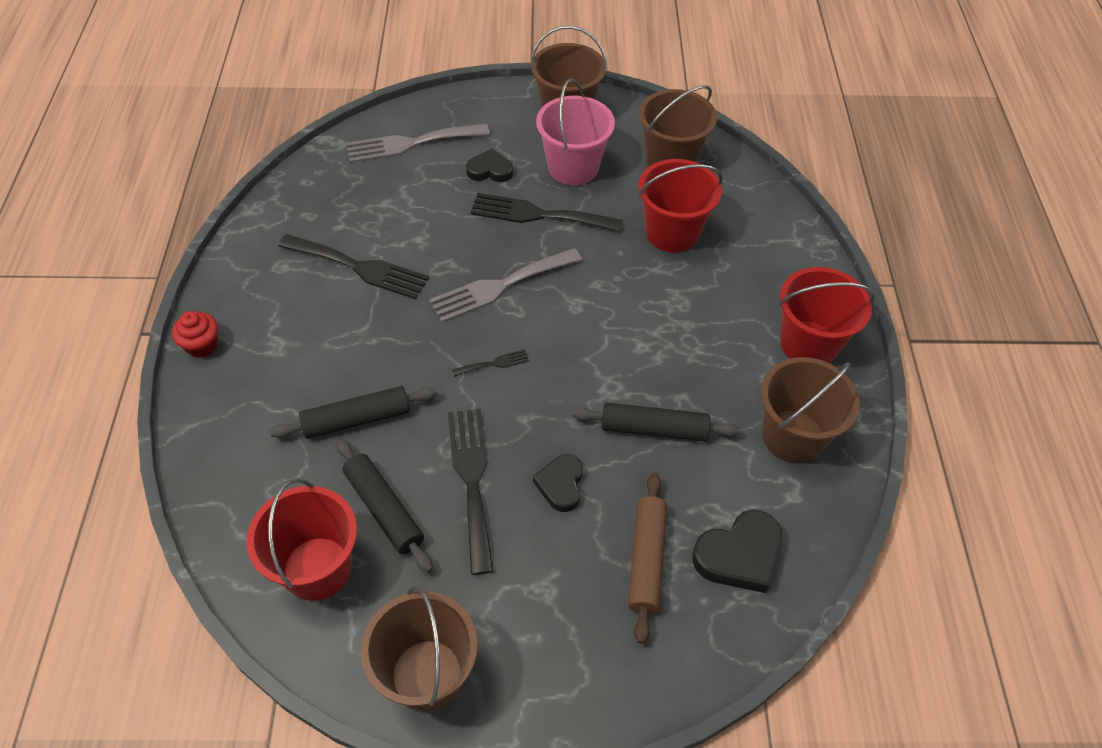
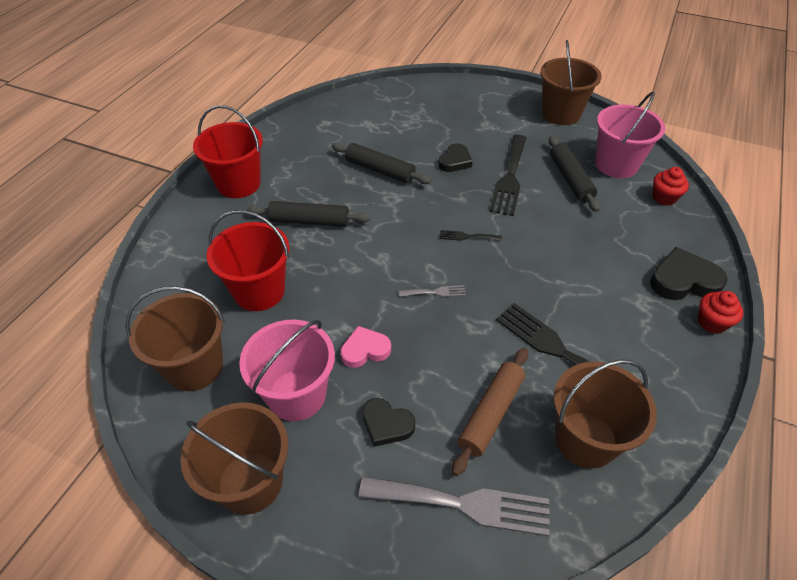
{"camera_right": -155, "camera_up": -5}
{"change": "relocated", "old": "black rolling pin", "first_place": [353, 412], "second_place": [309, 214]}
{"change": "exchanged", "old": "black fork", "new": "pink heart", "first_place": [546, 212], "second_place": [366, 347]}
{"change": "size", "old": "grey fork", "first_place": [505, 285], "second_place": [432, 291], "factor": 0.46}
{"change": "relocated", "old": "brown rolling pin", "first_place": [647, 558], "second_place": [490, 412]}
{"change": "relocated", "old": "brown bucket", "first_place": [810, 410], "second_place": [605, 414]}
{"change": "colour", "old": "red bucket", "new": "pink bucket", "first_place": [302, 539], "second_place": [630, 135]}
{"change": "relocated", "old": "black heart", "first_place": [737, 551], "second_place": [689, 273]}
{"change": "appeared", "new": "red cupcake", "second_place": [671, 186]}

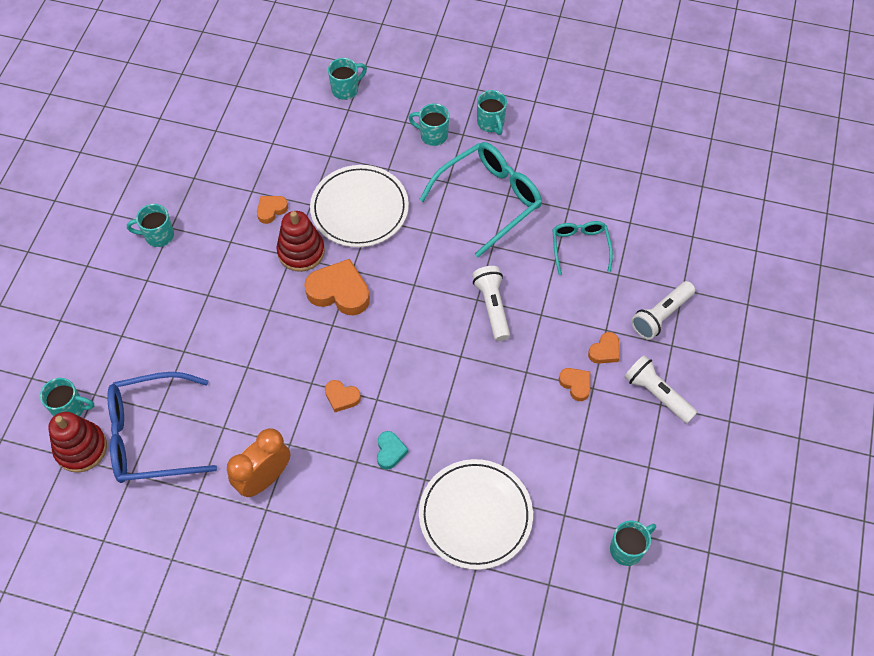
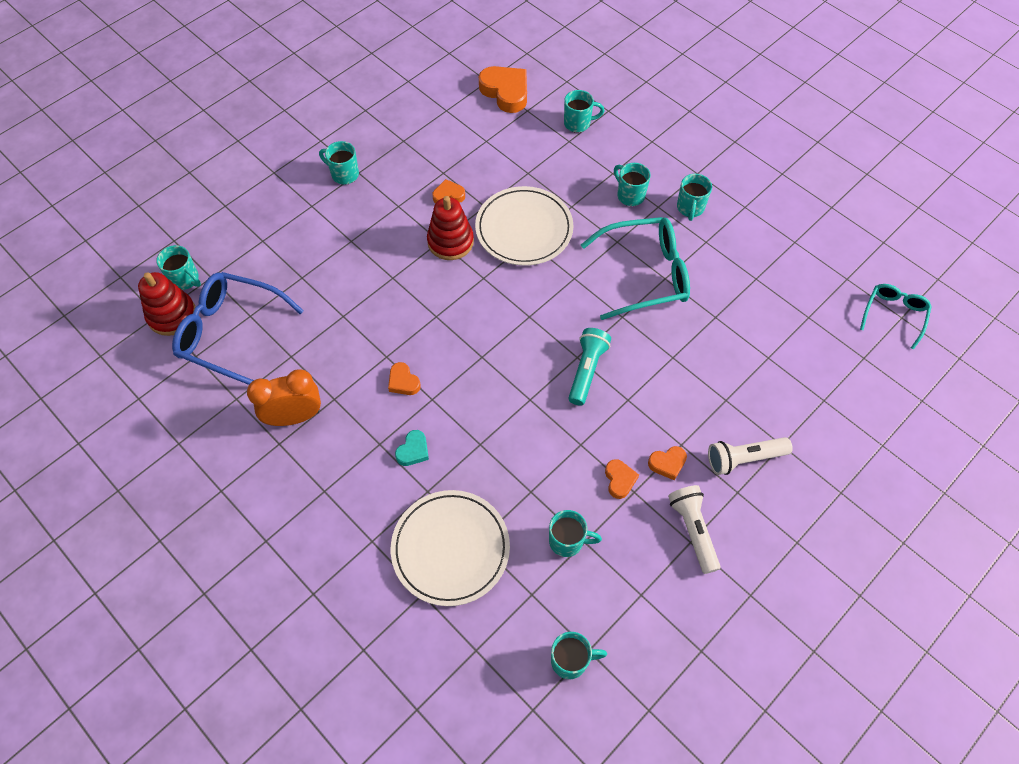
{"camera_right": 30, "camera_up": 0}
{"change": "relocated", "old": "orange heart", "first_place": [337, 287], "second_place": [503, 89]}
{"change": "appeared", "new": "turquoise mug", "second_place": [575, 533]}
{"change": "colour", "old": "white flashlight", "new": "turquoise flashlight", "first_place": [491, 303], "second_place": [590, 367]}
{"change": "relocated", "old": "turquoise glasses", "first_place": [582, 248], "second_place": [896, 317]}

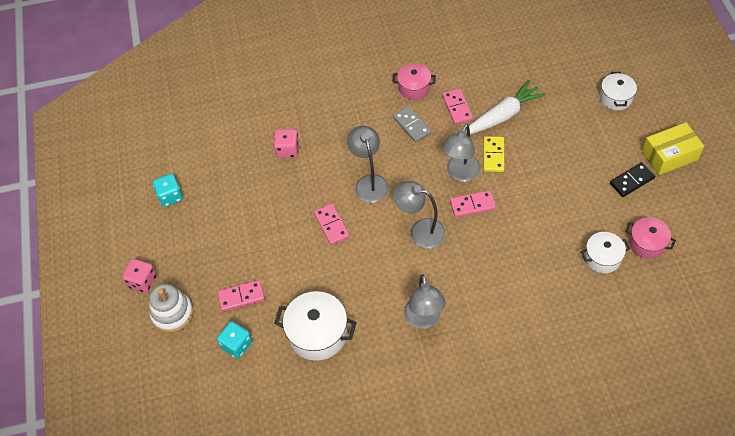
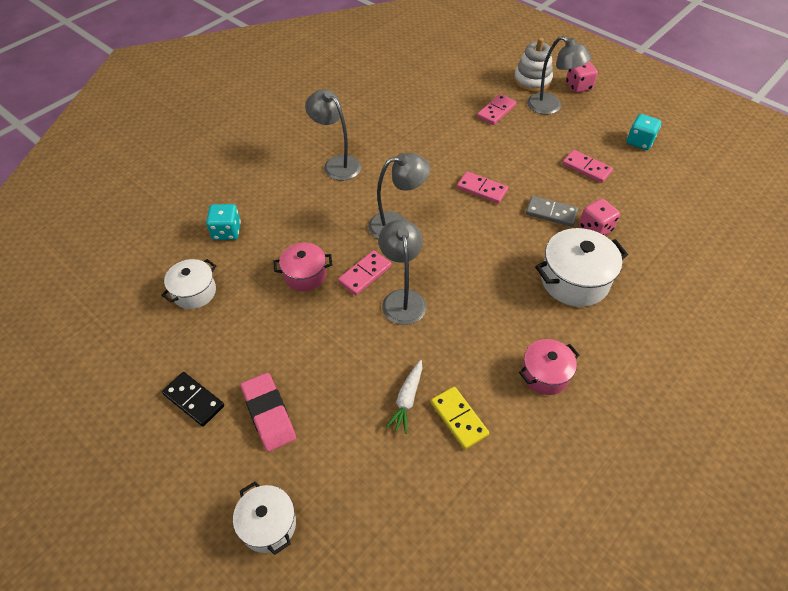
{"camera_right": 140, "camera_up": -5}
{"change": "spun", "old": "black domino", "first_place": [632, 179], "second_place": [193, 399], "degrees": -75}
{"change": "relocated", "old": "turquoise dice", "first_place": [234, 340], "second_place": [223, 222]}
{"change": "appeared", "new": "pink eraser", "second_place": [268, 412]}
{"change": "relocated", "old": "pink pot", "first_place": [651, 238], "second_place": [303, 267]}
{"change": "size", "old": "white carrot", "first_place": [505, 107], "second_place": [403, 397], "factor": 0.57}
{"change": "relocated", "old": "yellow domino", "first_place": [493, 154], "second_place": [460, 418]}
{"change": "relocated", "old": "grey domino", "first_place": [412, 124], "second_place": [552, 211]}
{"change": "relocated", "old": "grey lamp", "first_place": [368, 164], "second_place": [559, 75]}
{"change": "relocated", "old": "white pot", "first_place": [315, 326], "second_place": [581, 267]}
{"change": "relocated", "old": "pink domino", "first_place": [457, 106], "second_place": [587, 166]}
{"change": "missing", "old": "yellow box", "first_place": [673, 148]}

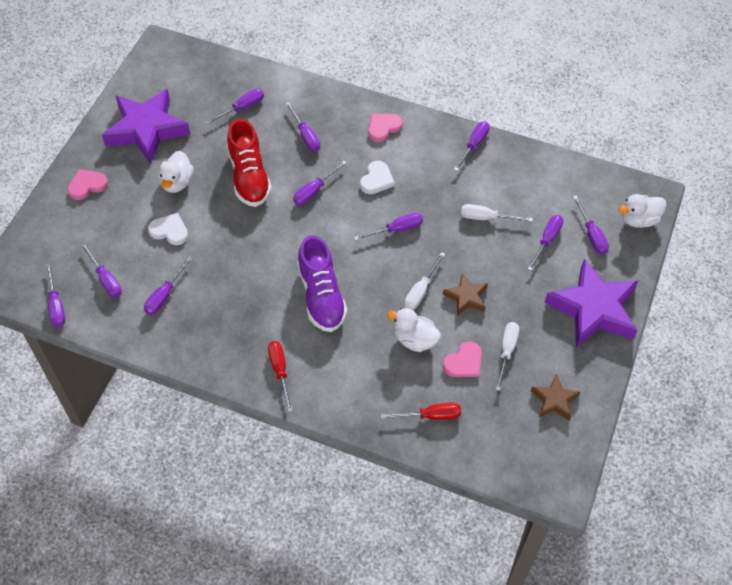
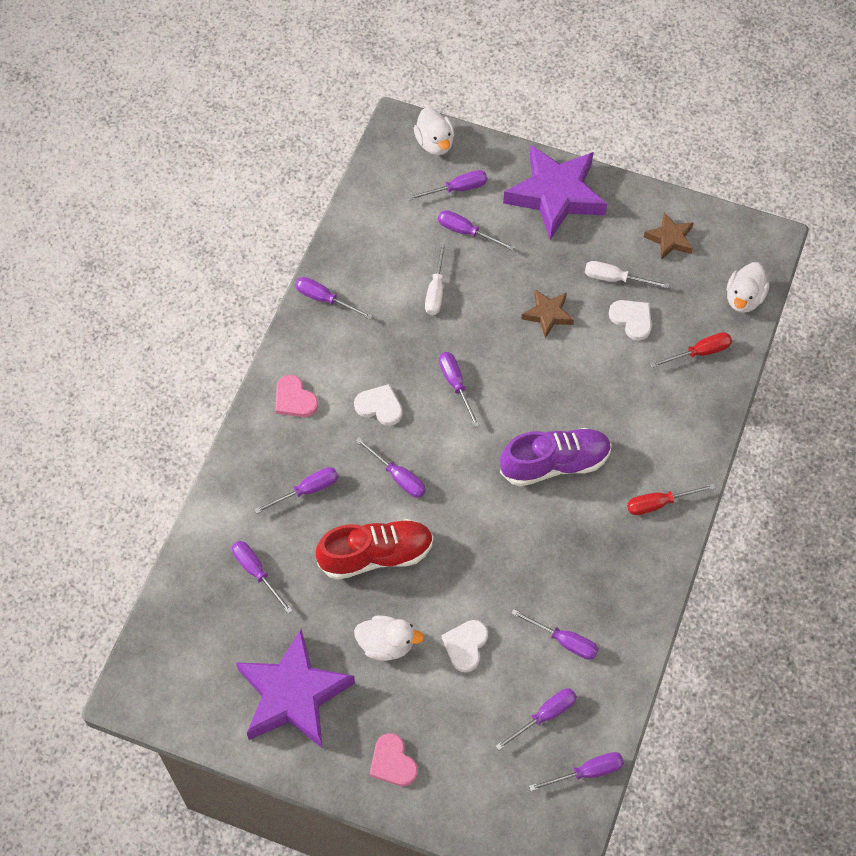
{"camera_right": -90, "camera_up": 5}
{"change": "colour", "old": "pink heart", "new": "white heart", "first_place": [462, 359], "second_place": [630, 320]}
{"change": "spun", "old": "red screwdriver", "first_place": [420, 411], "second_place": [691, 350], "degrees": 75}
{"change": "relocated", "old": "white duck", "first_place": [414, 330], "second_place": [748, 287]}
{"change": "missing", "old": "white screwdriver", "first_place": [424, 281]}

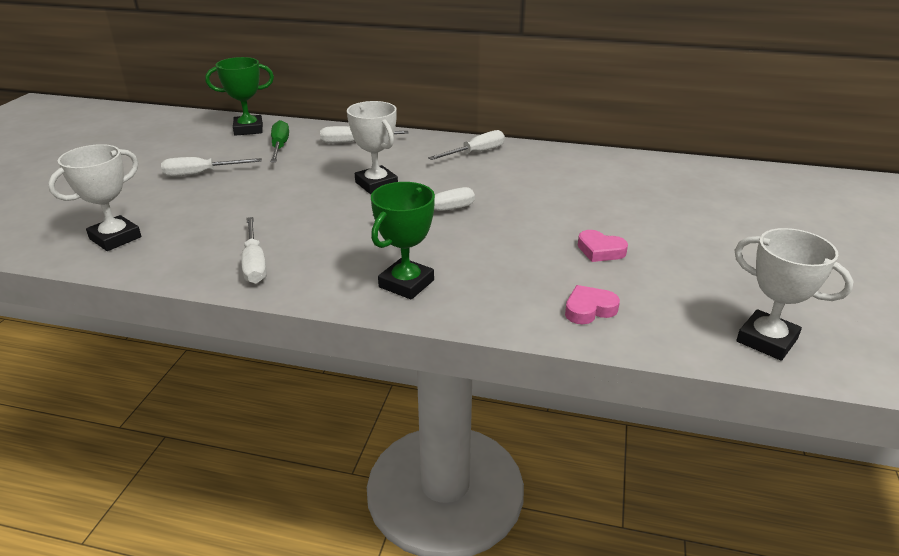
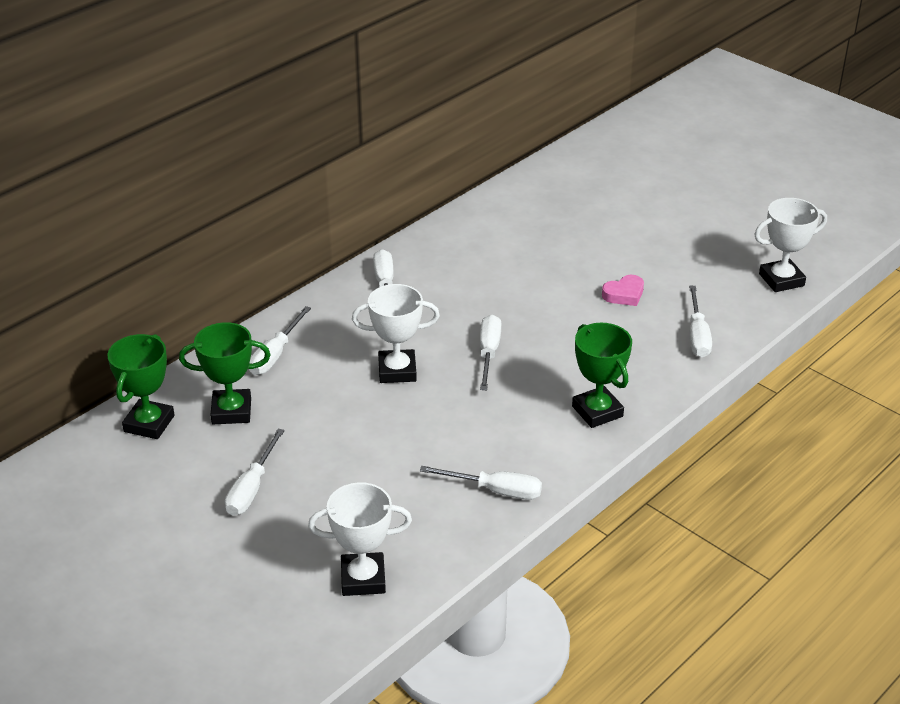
{"camera_right": -60, "camera_up": 5}
{"change": "exchanged", "old": "green screwdriver", "new": "green trophy", "first_place": [280, 141], "second_place": [225, 373]}
{"change": "spun", "old": "white trophy", "first_place": [94, 197], "second_place": [360, 539], "degrees": -75}
{"change": "exchanged", "old": "pink heart", "new": "white screwdriver", "first_place": [592, 304], "second_place": [700, 321]}

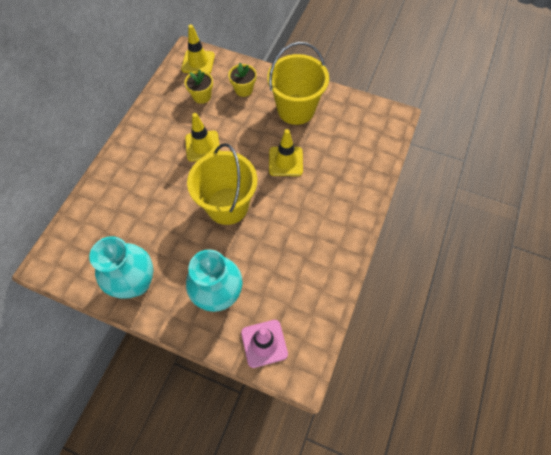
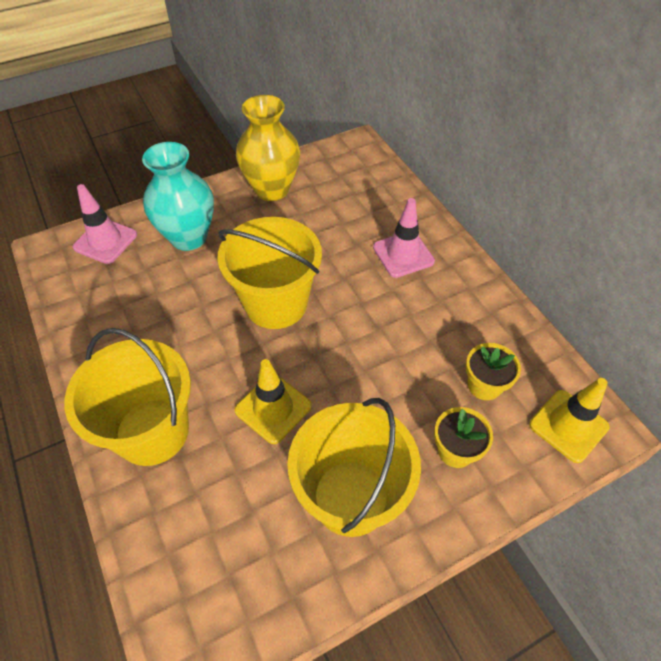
{"camera_right": 130, "camera_up": -10}
{"change": "appeared", "new": "yellow bucket", "second_place": [127, 397]}
{"change": "colour", "old": "turquoise vase", "new": "yellow vase", "first_place": [121, 267], "second_place": [268, 148]}
{"change": "appeared", "new": "pink traffic cone", "second_place": [404, 238]}
{"change": "missing", "old": "yellow traffic cone", "first_place": [202, 137]}

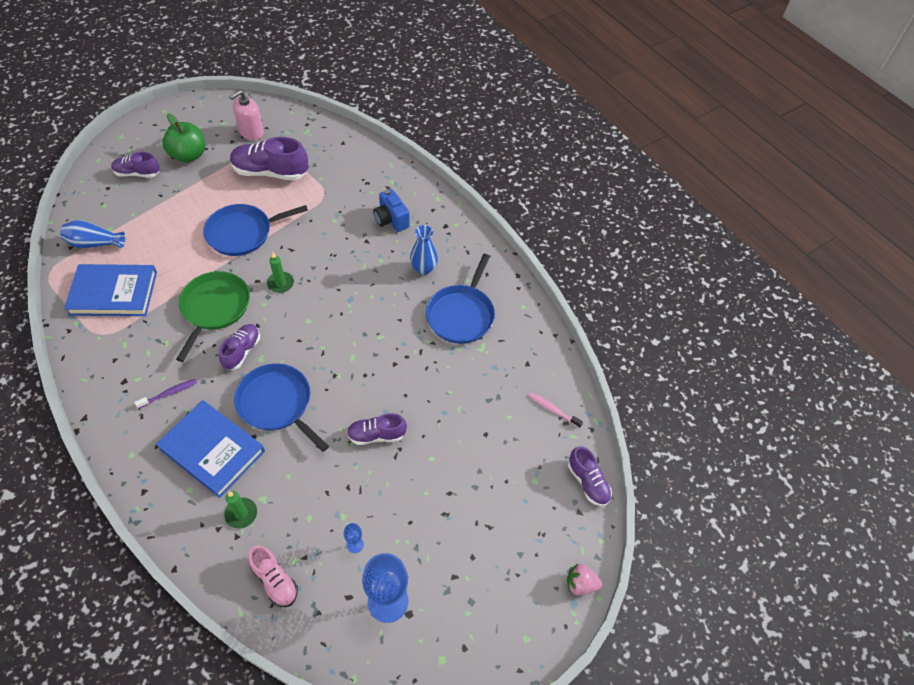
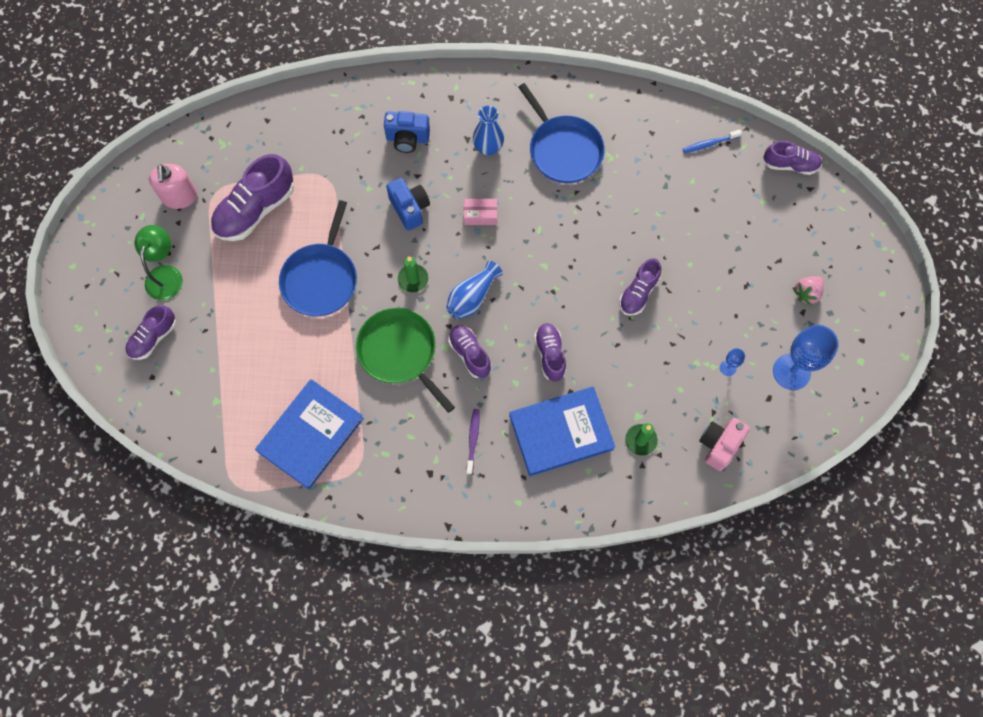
{"camera_right": -50, "camera_up": 15}
{"change": "exchanged", "old": "green apple", "new": "green lamp", "first_place": [184, 138], "second_place": [159, 262]}
{"change": "appeared", "new": "blue camera", "second_place": [408, 204]}
{"change": "relocated", "old": "blue vase", "first_place": [92, 234], "second_place": [474, 289]}
{"change": "appeared", "new": "pink box", "second_place": [480, 212]}
{"change": "exchanged", "old": "blue pan", "new": "purple shoe", "first_place": [281, 407], "second_place": [550, 352]}
{"change": "colour", "old": "pink toothbrush", "new": "blue toothbrush", "first_place": [556, 410], "second_place": [712, 141]}
{"change": "exchanged", "old": "pink shoe", "new": "pink camera", "first_place": [273, 576], "second_place": [724, 444]}
{"change": "relocated", "old": "pink strawberry", "first_place": [584, 579], "second_place": [809, 291]}

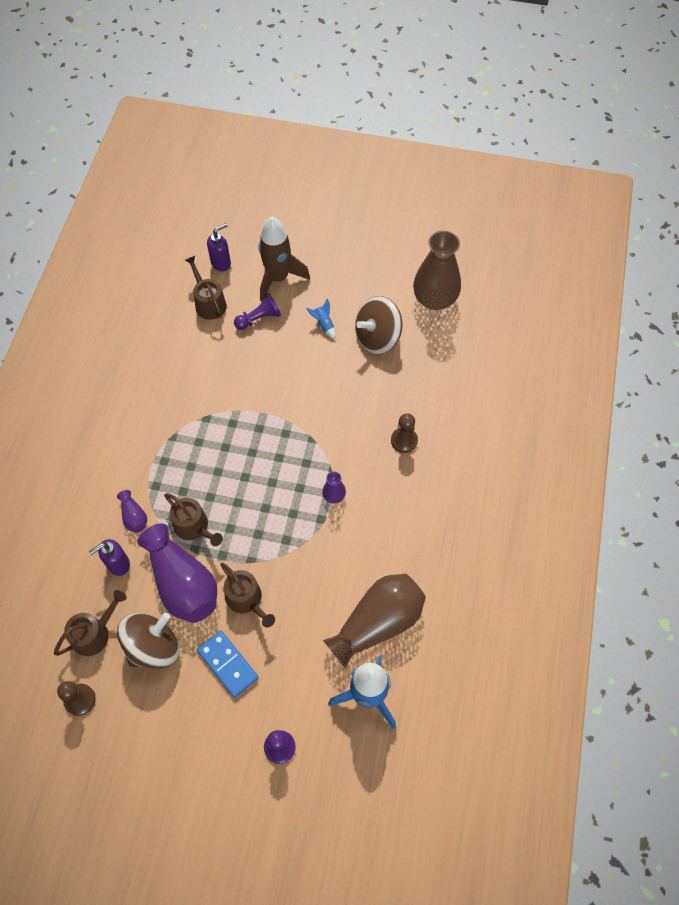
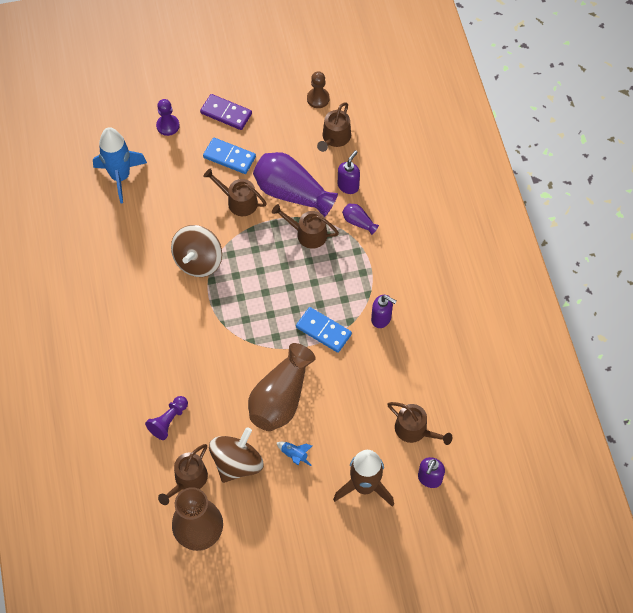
{"camera_right": 155, "camera_up": 0}
{"change": "relocated", "old": "purple pawn", "first_place": [257, 311], "second_place": [166, 418]}
{"change": "appeared", "new": "brown watering can", "second_place": [183, 474]}
{"change": "relocated", "old": "brown spinning top", "first_place": [148, 641], "second_place": [196, 251]}
{"change": "appeared", "new": "purple domino", "second_place": [226, 112]}
{"change": "relocated", "old": "brown vase", "first_place": [374, 620], "second_place": [282, 387]}
{"change": "appeared", "new": "blue domino", "second_place": [324, 330]}
{"change": "appeared", "new": "purple soap dispenser", "second_place": [384, 311]}
{"change": "missing", "old": "purple vase", "first_place": [334, 488]}
{"change": "missing", "old": "brown pawn", "first_place": [404, 433]}

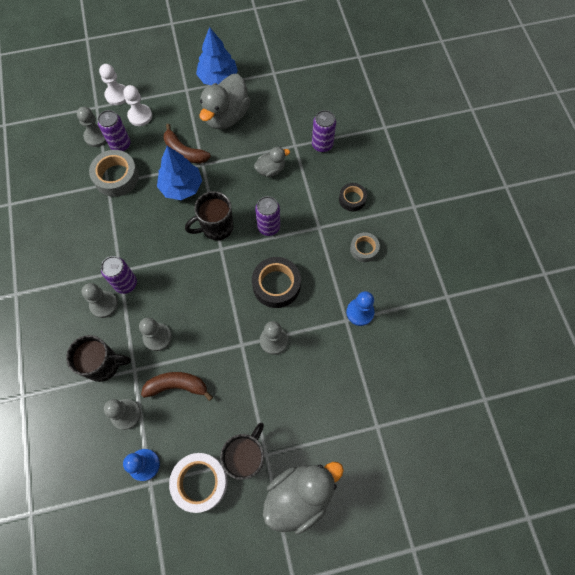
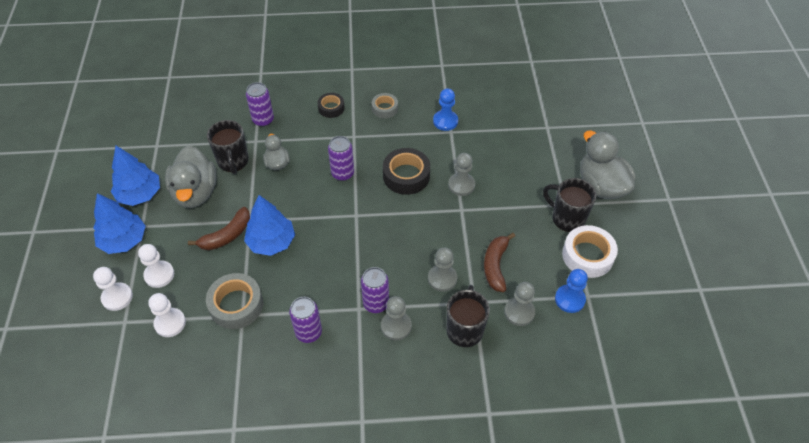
{"camera_right": -80, "camera_up": -15}
{"change": "appeared", "new": "blue tree", "second_place": [119, 223]}
{"change": "colour", "old": "grey pawn", "new": "white pawn", "first_place": [92, 127], "second_place": [167, 315]}
{"change": "spun", "old": "grey duck", "first_place": [224, 101], "second_place": [191, 176], "degrees": 45}
{"change": "relocated", "old": "black mug", "first_place": [209, 215], "second_place": [228, 147]}
{"change": "relocated", "old": "purple can", "first_place": [114, 130], "second_place": [305, 320]}

